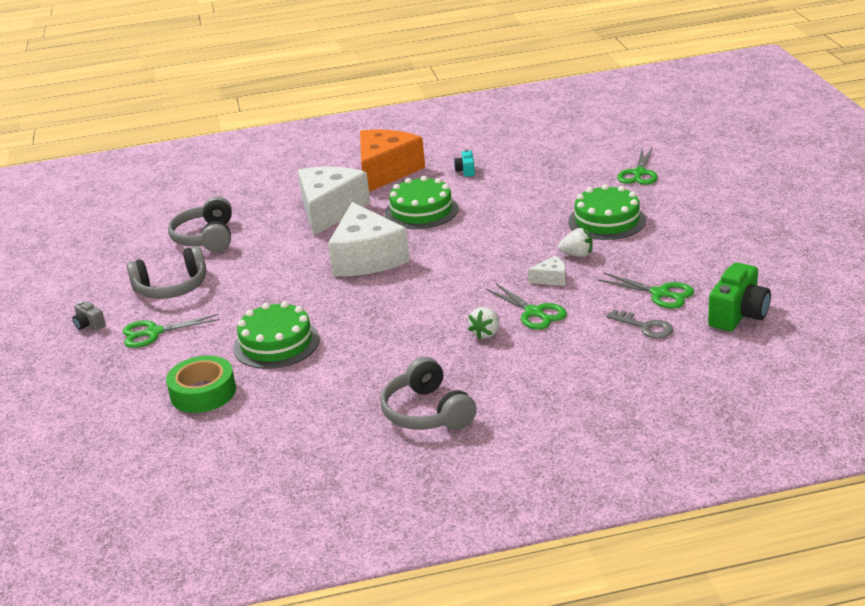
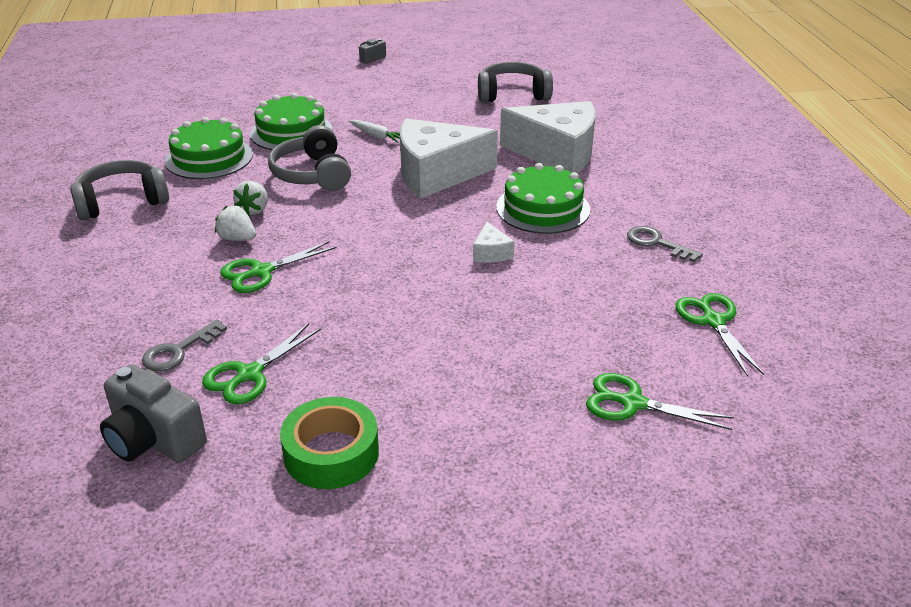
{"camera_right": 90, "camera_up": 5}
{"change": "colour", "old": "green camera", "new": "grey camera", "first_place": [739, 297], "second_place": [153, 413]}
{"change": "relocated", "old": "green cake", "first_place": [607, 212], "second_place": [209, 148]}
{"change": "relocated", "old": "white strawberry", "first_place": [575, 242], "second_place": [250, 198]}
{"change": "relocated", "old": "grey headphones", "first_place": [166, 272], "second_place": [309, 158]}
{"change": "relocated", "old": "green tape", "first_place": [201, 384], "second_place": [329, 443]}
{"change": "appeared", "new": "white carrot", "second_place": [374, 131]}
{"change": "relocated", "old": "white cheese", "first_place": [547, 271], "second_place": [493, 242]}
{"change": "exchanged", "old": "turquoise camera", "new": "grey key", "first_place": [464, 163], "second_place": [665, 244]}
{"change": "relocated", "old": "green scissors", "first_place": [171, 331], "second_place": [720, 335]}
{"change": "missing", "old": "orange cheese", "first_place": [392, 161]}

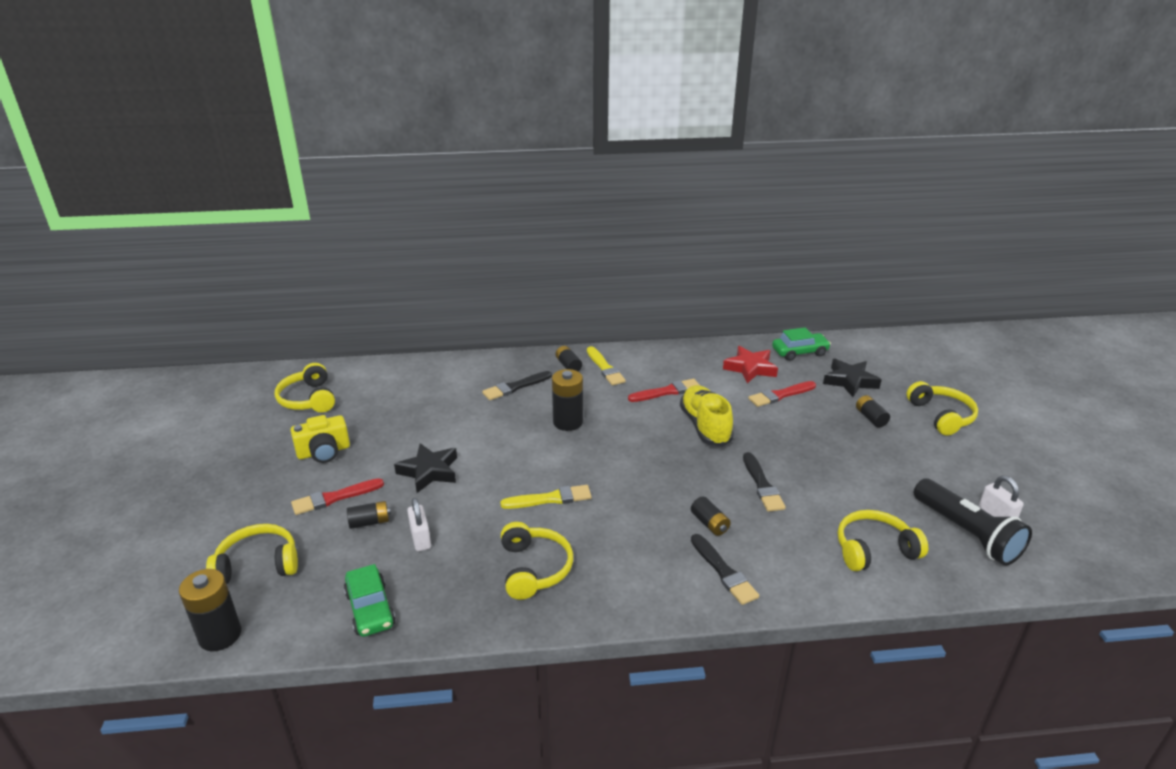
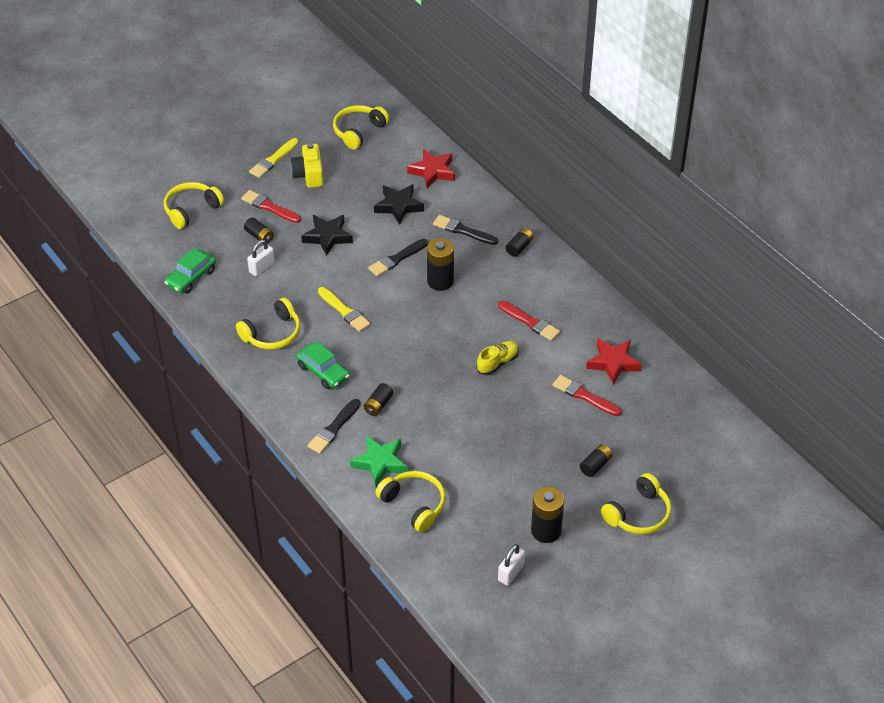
{"camera_right": 60, "camera_up": 15}
{"change": "spun", "old": "yellow headphones", "first_place": [252, 554], "second_place": [194, 205], "degrees": -90}
{"change": "relocated", "old": "yellow brush", "first_place": [606, 365], "second_place": [274, 158]}
{"change": "spun", "old": "yellow camera", "first_place": [320, 439], "second_place": [306, 165], "degrees": 45}
{"change": "relocated", "old": "green car", "first_place": [801, 344], "second_place": [323, 365]}
{"change": "appeared", "new": "green star", "second_place": [378, 461]}
{"change": "relocated", "old": "black brush", "first_place": [764, 482], "second_place": [398, 258]}
{"change": "relocated", "old": "black star", "first_place": [852, 378], "second_place": [399, 204]}
{"change": "appeared", "new": "red star", "second_place": [431, 168]}
{"change": "size", "old": "yellow shoe", "first_place": [707, 416], "second_place": [497, 358], "factor": 0.63}
{"change": "relocated", "old": "black battery", "first_place": [210, 610], "second_place": [547, 514]}
{"change": "missing", "old": "black flashlight", "first_place": [973, 522]}

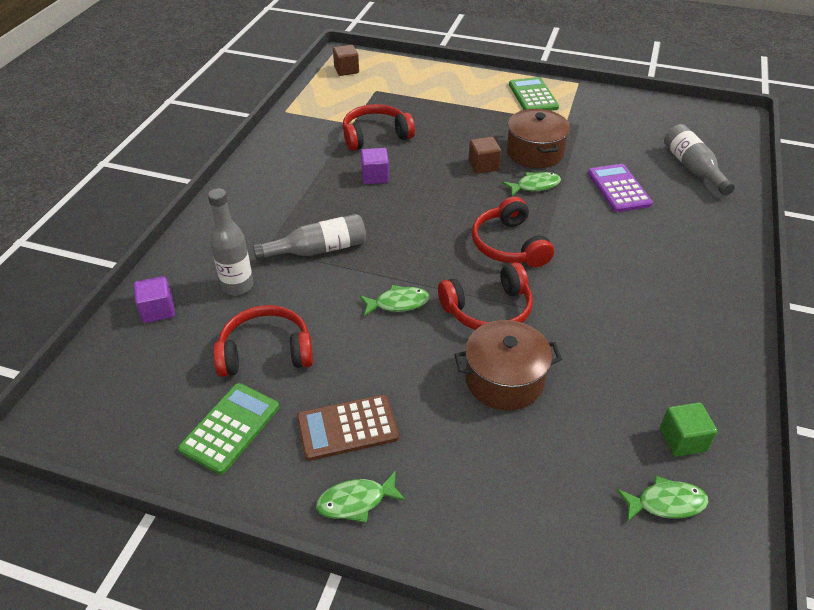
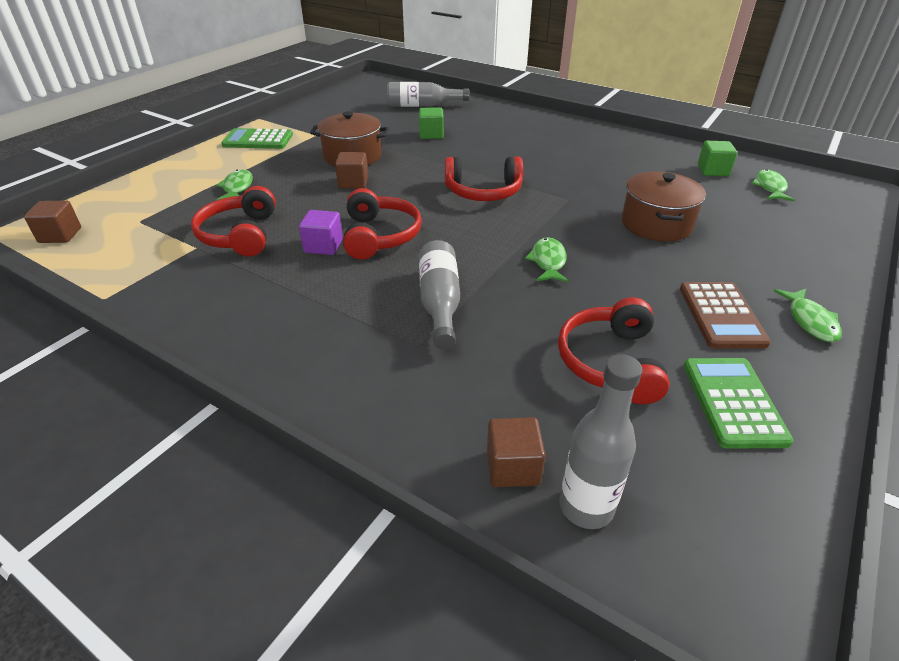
{"camera_right": -75, "camera_up": -5}
{"change": "relocated", "old": "green fish", "first_place": [531, 184], "second_place": [234, 185]}
{"change": "relocated", "old": "red headphones", "first_place": [485, 296], "second_place": [382, 224]}
{"change": "exchanged", "old": "purple calculator", "new": "green cube", "first_place": [620, 188], "second_place": [431, 123]}
{"change": "colour", "old": "purple cube", "new": "brown cube", "first_place": [154, 299], "second_place": [516, 452]}
{"change": "relocated", "old": "grey bottle", "first_place": [231, 241], "second_place": [600, 441]}
{"change": "spun", "old": "green calculator", "first_place": [228, 429], "second_place": [738, 403], "degrees": 45}

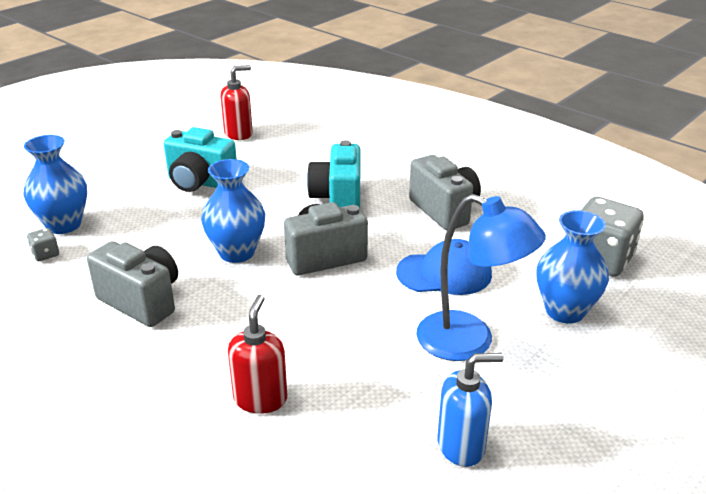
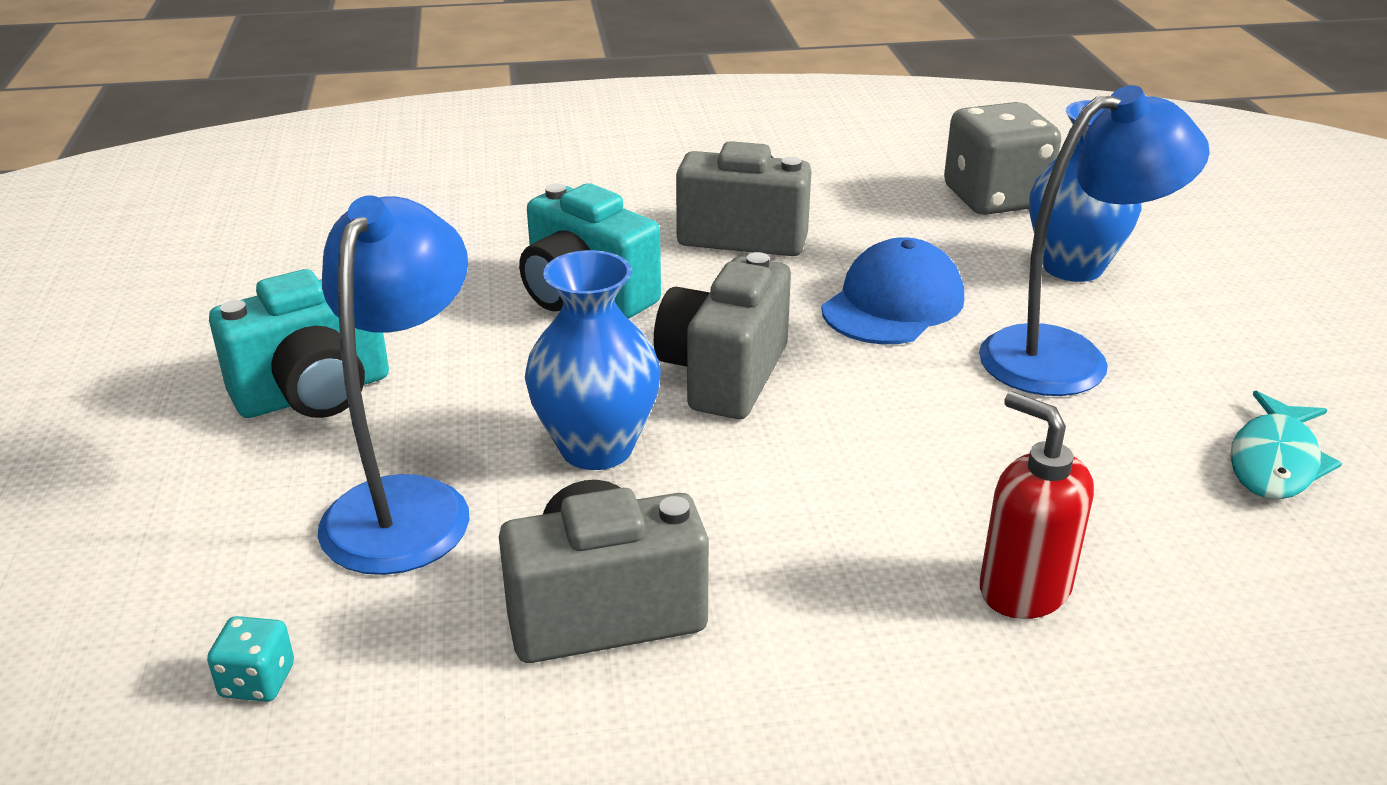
{"camera_right": -50, "camera_up": 0}
{"change": "colour", "old": "grey dice", "new": "turquoise dice", "first_place": [43, 244], "second_place": [250, 659]}
{"change": "appeared", "new": "blue lamp", "second_place": [394, 385]}
{"change": "exchanged", "old": "blue soap dispenser", "new": "turquoise fish", "first_place": [470, 410], "second_place": [1286, 445]}
{"change": "missing", "old": "blue vase", "first_place": [55, 184]}
{"change": "missing", "old": "red soap dispenser", "first_place": [237, 102]}

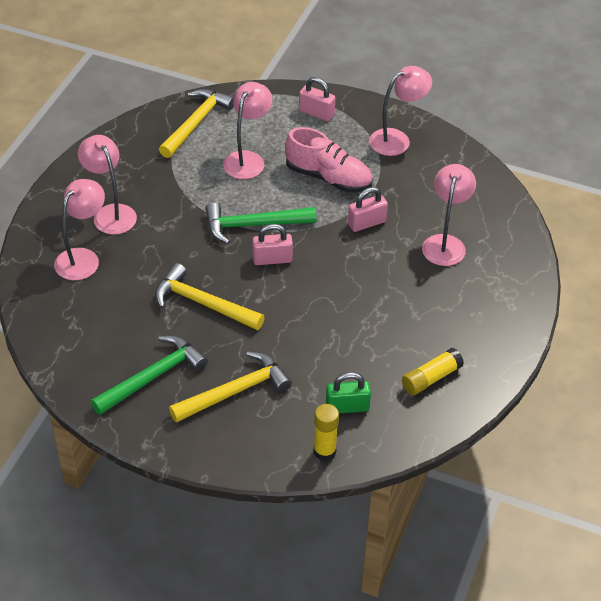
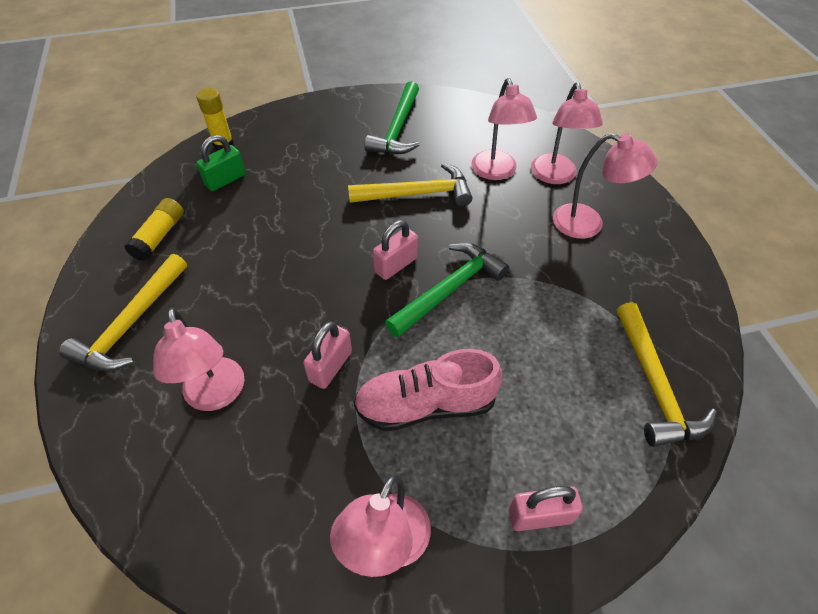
{"camera_right": 145, "camera_up": 5}
{"change": "relocated", "old": "yellow hammer", "first_place": [230, 387], "second_place": [123, 312]}
{"change": "relocated", "old": "pink lamp", "first_place": [247, 130], "second_place": [504, 129]}

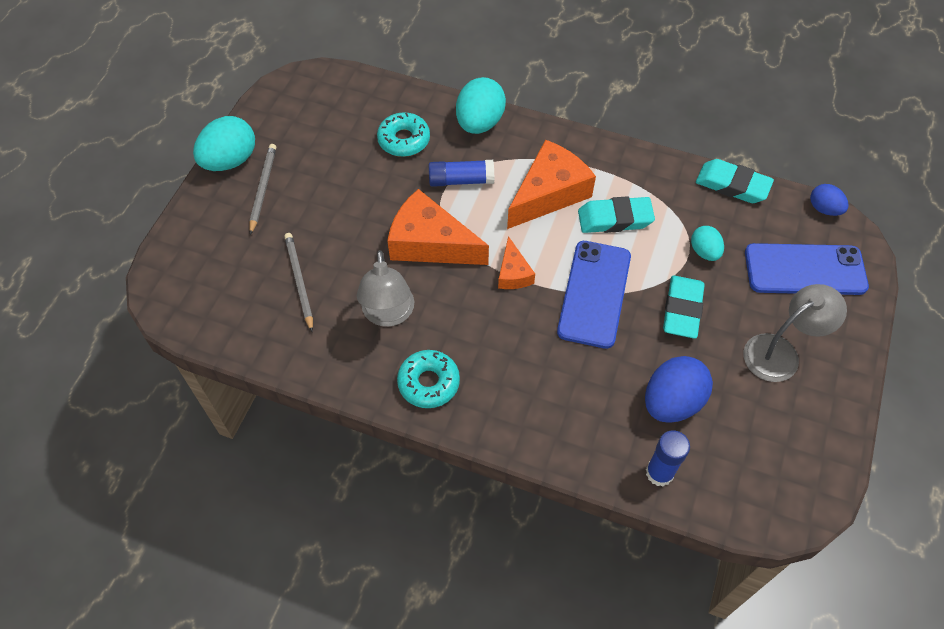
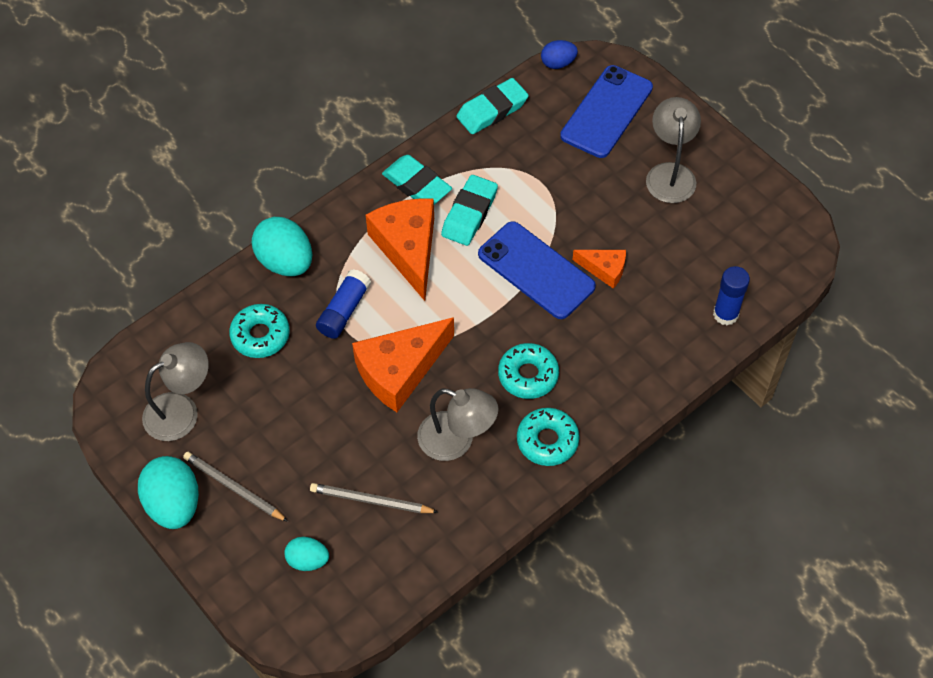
{"camera_right": -60, "camera_up": 0}
{"change": "appeared", "new": "grey lamp", "second_place": [175, 391]}
{"change": "relocated", "old": "turquoise egg", "first_place": [707, 243], "second_place": [306, 554]}
{"change": "relocated", "old": "turquoise eraser", "first_place": [684, 307], "second_place": [417, 180]}
{"change": "appeared", "new": "turquoise donut", "second_place": [528, 371]}
{"change": "relocated", "old": "orange cheese", "first_place": [516, 262], "second_place": [599, 269]}
{"change": "missing", "old": "blue egg", "first_place": [679, 389]}

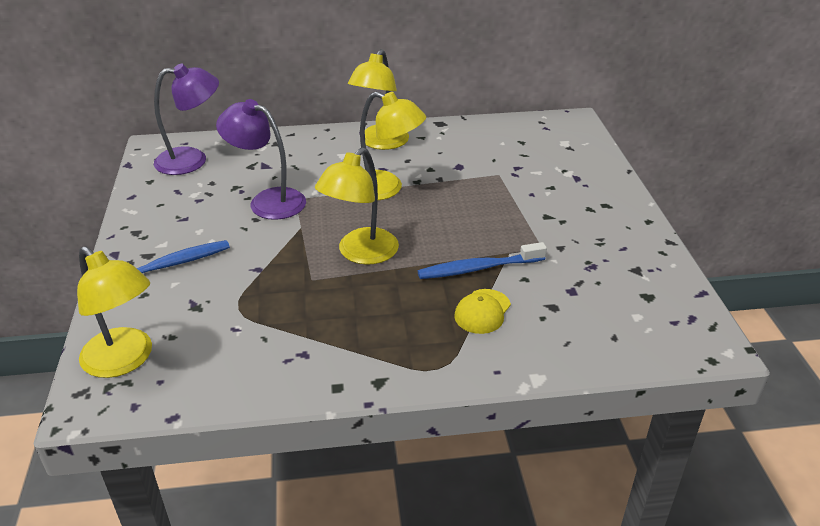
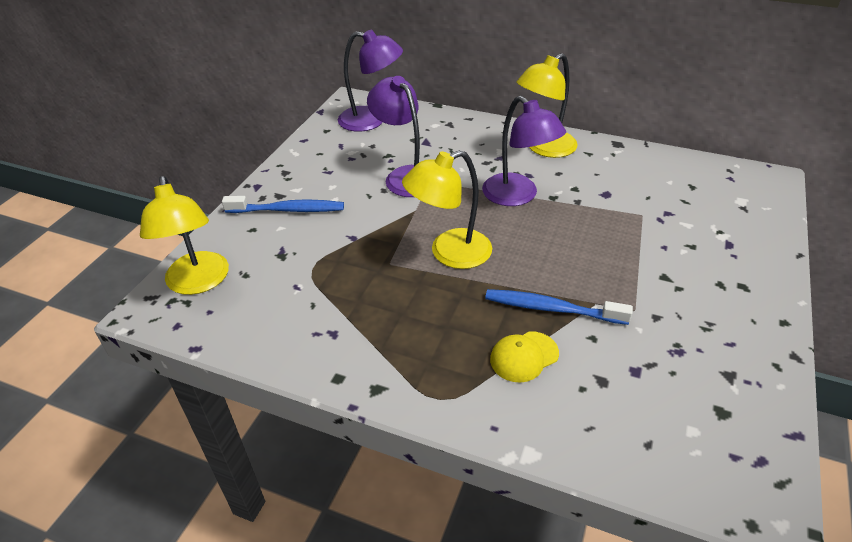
{"camera_right": 30, "camera_up": 5}
{"change": "colour", "old": "yellow lamp", "new": "purple lamp", "first_place": [393, 146], "second_place": [524, 151]}

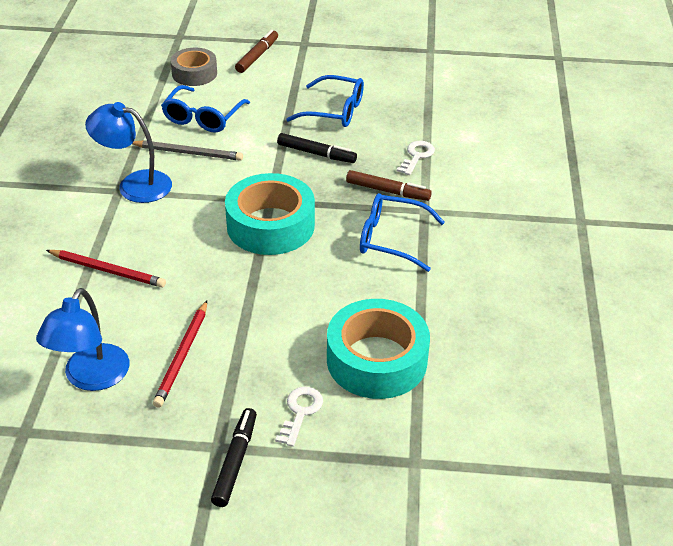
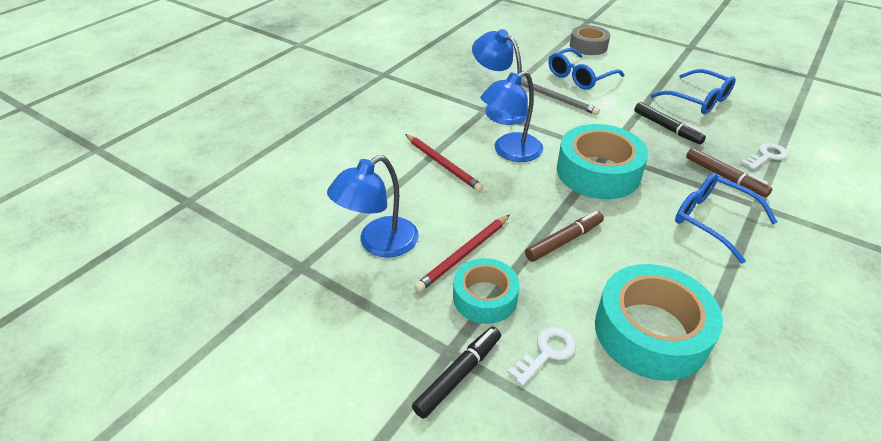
{"camera_right": 30, "camera_up": 0}
{"change": "appeared", "new": "turquoise tape", "second_place": [486, 291]}
{"change": "appeared", "new": "blue lamp", "second_place": [511, 116]}
{"change": "relocated", "old": "brown marker", "first_place": [256, 51], "second_place": [564, 236]}

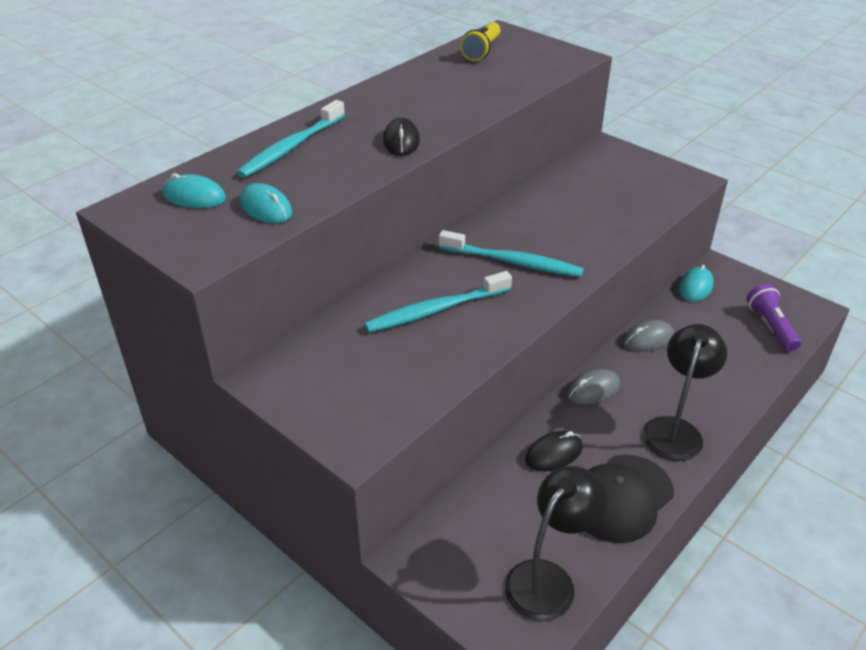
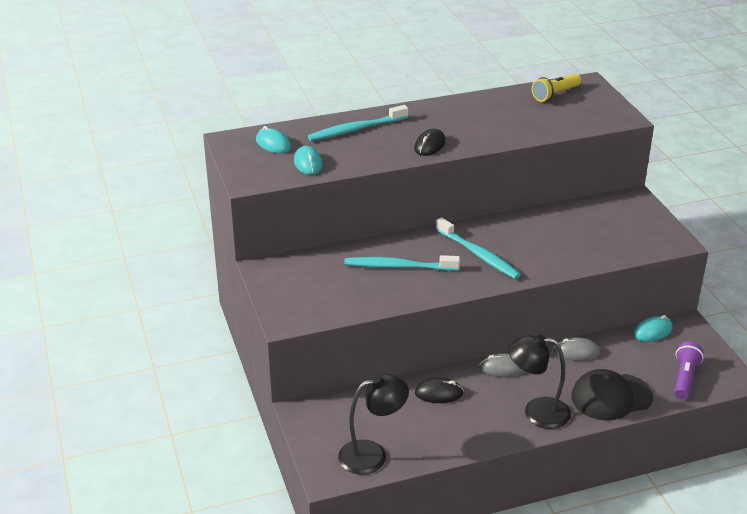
{"camera_right": 30, "camera_up": -5}
{"change": "spun", "old": "black lamp", "first_place": [684, 392], "second_place": [539, 381], "degrees": -135}
{"change": "relocated", "old": "black cap", "first_place": [630, 498], "second_place": [612, 395]}

